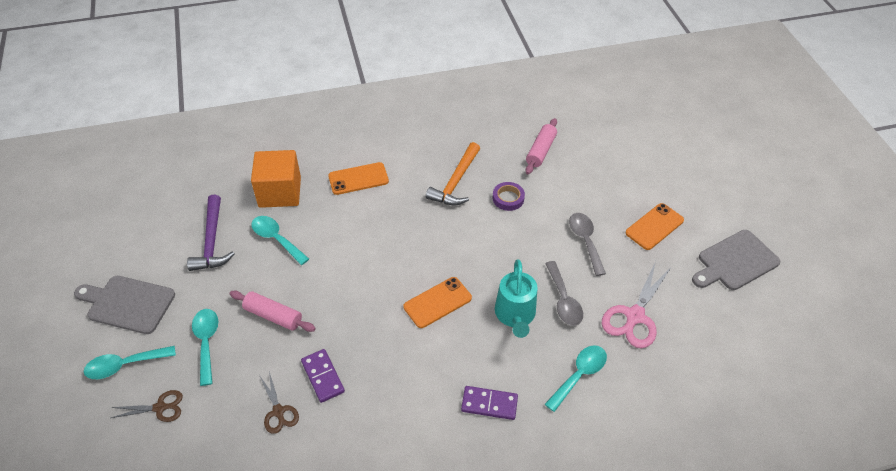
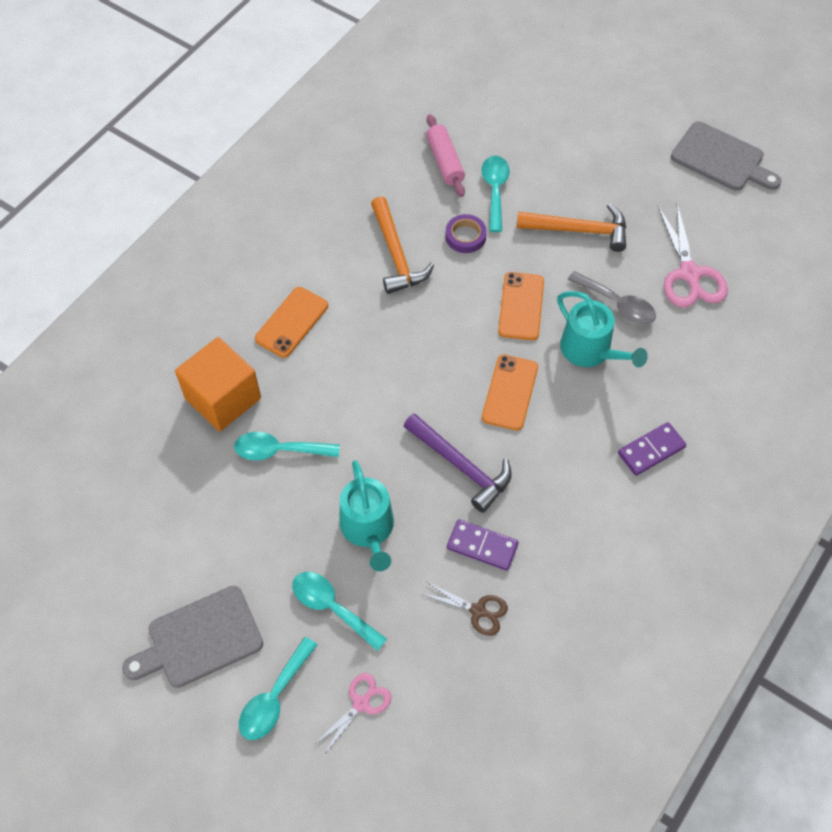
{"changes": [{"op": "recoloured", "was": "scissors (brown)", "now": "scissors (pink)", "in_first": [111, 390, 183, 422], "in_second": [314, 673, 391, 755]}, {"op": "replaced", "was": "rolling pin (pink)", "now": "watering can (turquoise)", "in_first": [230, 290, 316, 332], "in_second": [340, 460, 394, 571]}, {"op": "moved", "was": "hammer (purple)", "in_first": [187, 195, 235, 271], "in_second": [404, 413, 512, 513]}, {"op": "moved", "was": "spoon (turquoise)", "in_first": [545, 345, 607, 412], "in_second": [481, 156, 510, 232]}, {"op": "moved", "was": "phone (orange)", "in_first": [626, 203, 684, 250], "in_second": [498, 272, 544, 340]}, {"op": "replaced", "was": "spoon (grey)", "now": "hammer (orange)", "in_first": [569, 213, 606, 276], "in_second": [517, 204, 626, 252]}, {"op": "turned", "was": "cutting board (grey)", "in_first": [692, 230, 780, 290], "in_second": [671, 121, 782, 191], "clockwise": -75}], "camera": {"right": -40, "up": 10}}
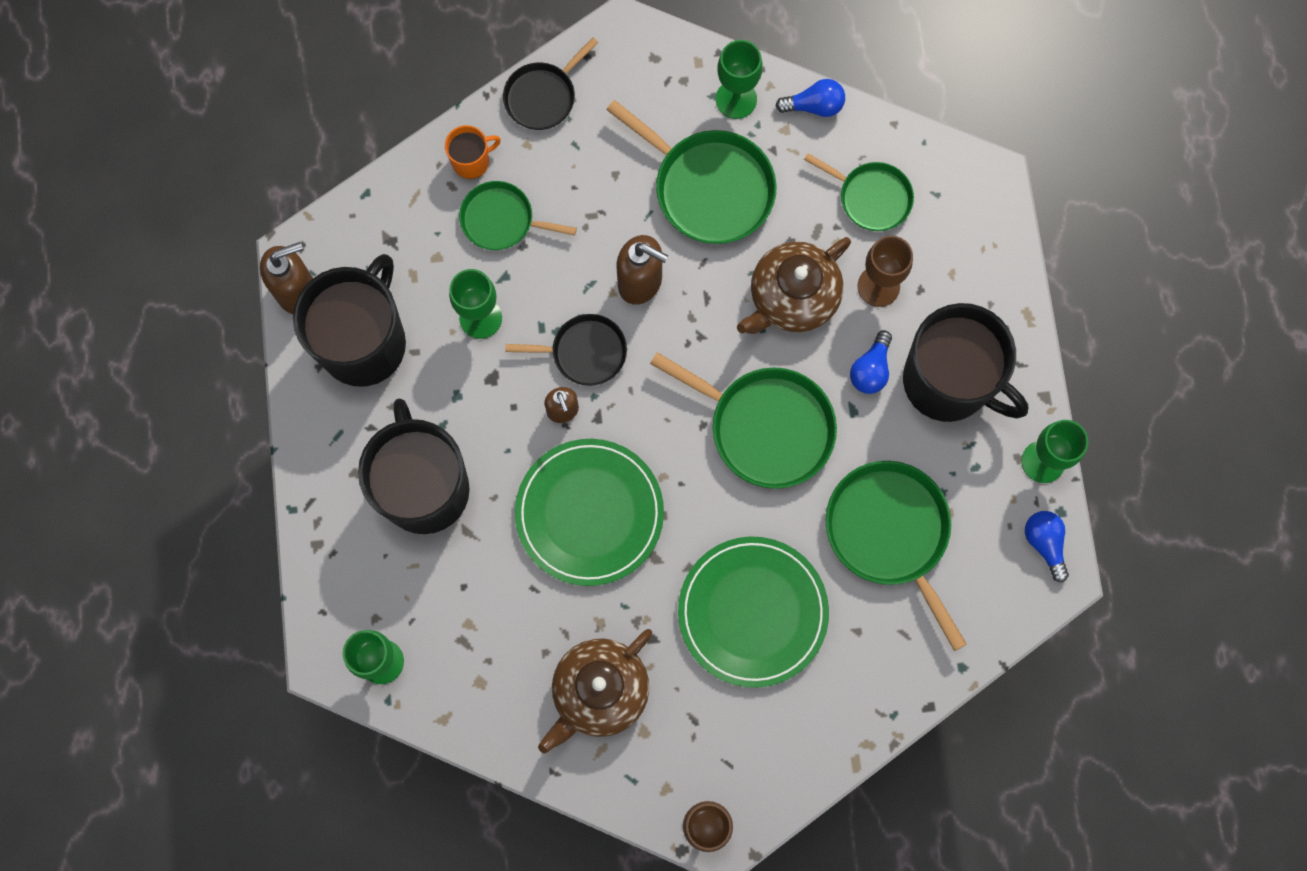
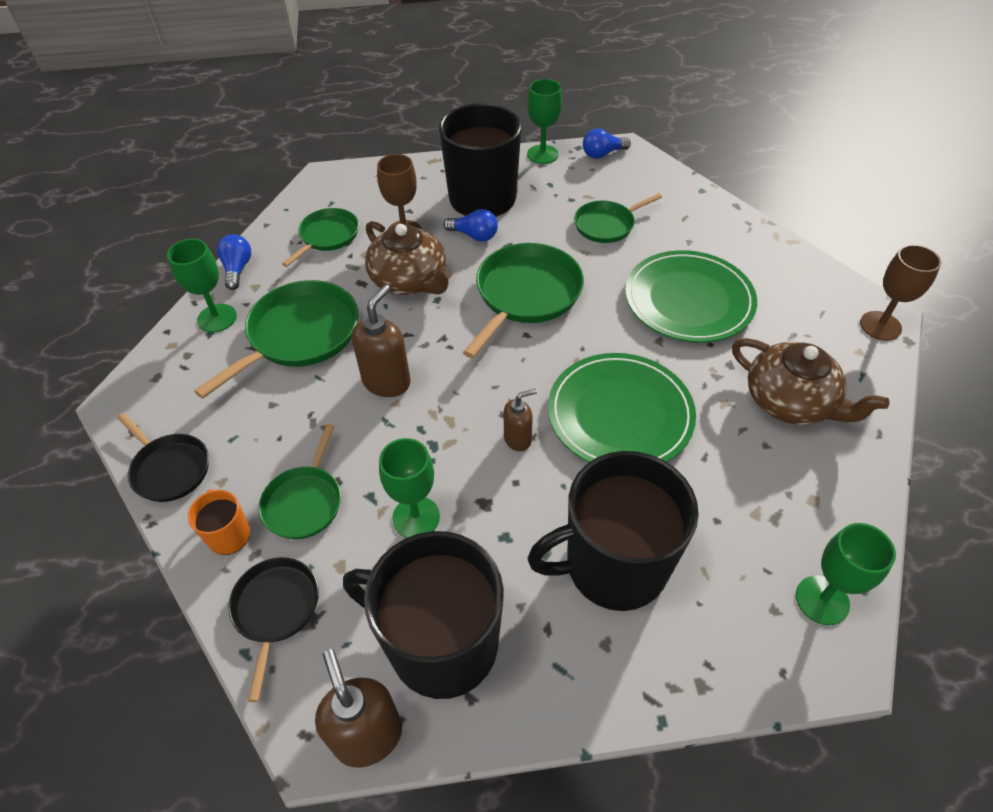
{"changes": [{"op": "moved", "was": "pan (black)", "in_first": [505, 314, 627, 386], "in_second": [228, 557, 319, 702]}, {"op": "resized", "was": "pan (green)", "in_first": [825, 461, 967, 651], "in_second": [574, 193, 662, 243], "ratio": 0.61}], "camera": {"right": -90, "up": -25}}
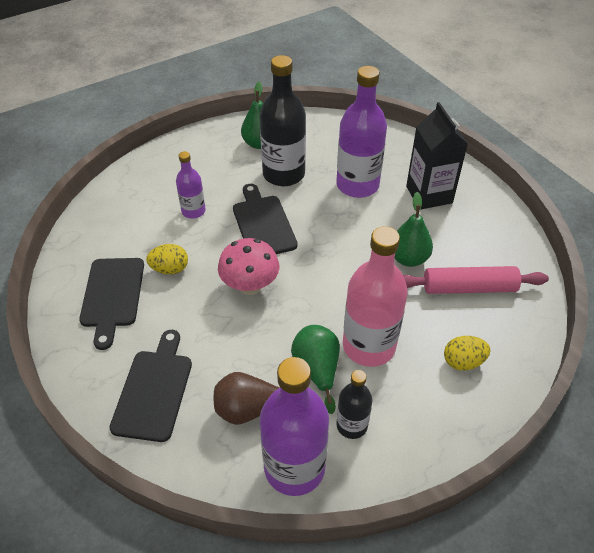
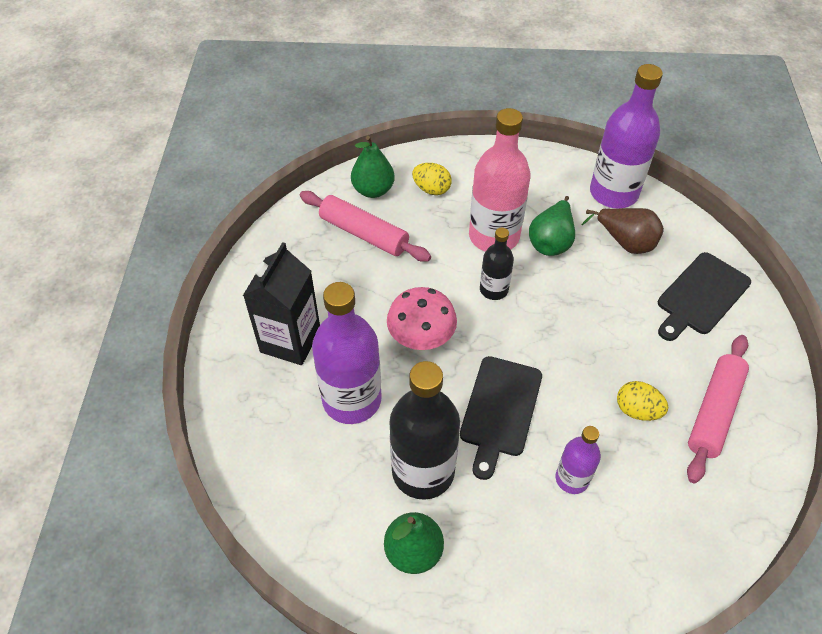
{"changes": [{"op": "moved", "was": "pear (green)", "in_first": [395, 192, 433, 267], "in_second": [351, 136, 395, 198]}, {"op": "moved", "was": "mushroom (pink)", "in_first": [218, 238, 279, 295], "in_second": [387, 287, 457, 351]}, {"op": "moved", "was": "bottle (black)", "in_first": [336, 370, 372, 439], "in_second": [480, 227, 514, 300]}, {"op": "replaced", "was": "cutting board (black)", "now": "rolling pin (pink)", "in_first": [79, 258, 144, 350], "in_second": [687, 335, 749, 483]}], "camera": {"right": -145, "up": 5}}
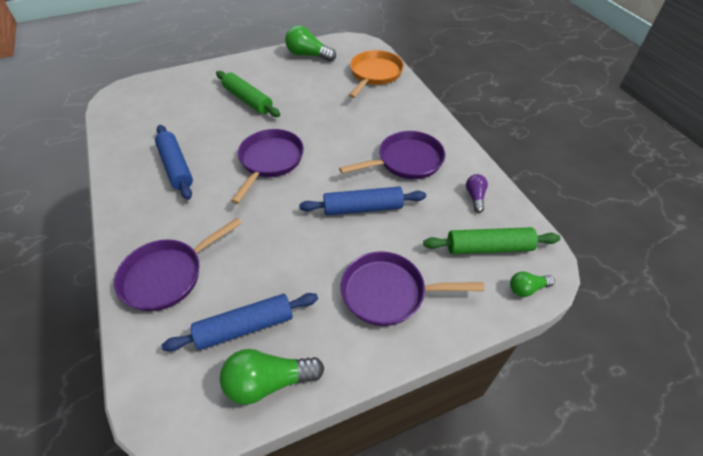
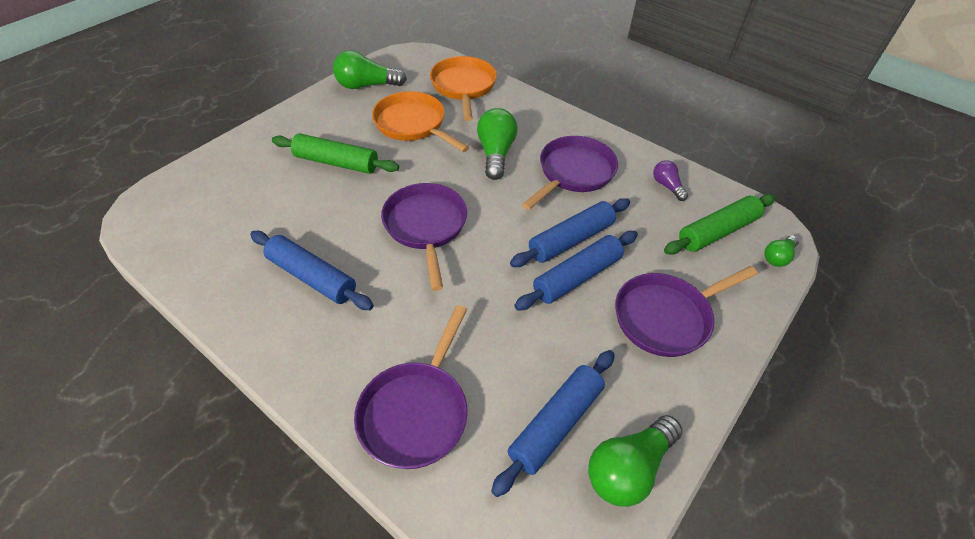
{"changes": [{"op": "added", "now": "pan (orange)", "in_second": [372, 91, 469, 152]}, {"op": "added", "now": "light bulb (green)", "in_second": [477, 108, 518, 180]}, {"op": "added", "now": "rolling pin (blue)", "in_second": [514, 231, 638, 311]}], "camera": {"right": -30, "up": 0}}
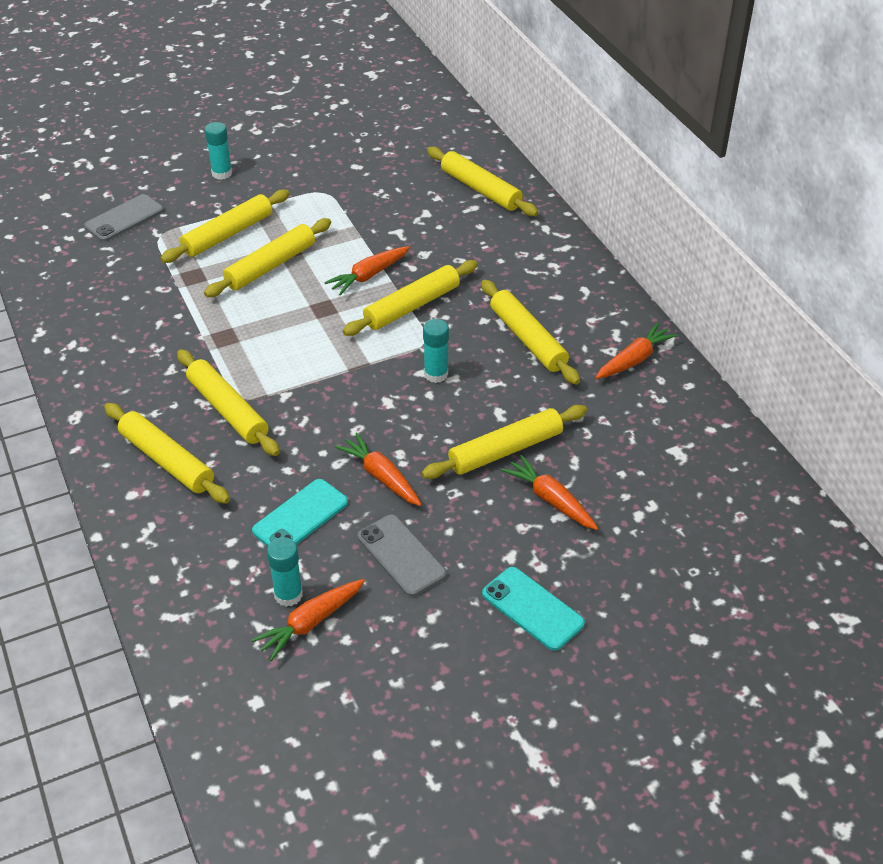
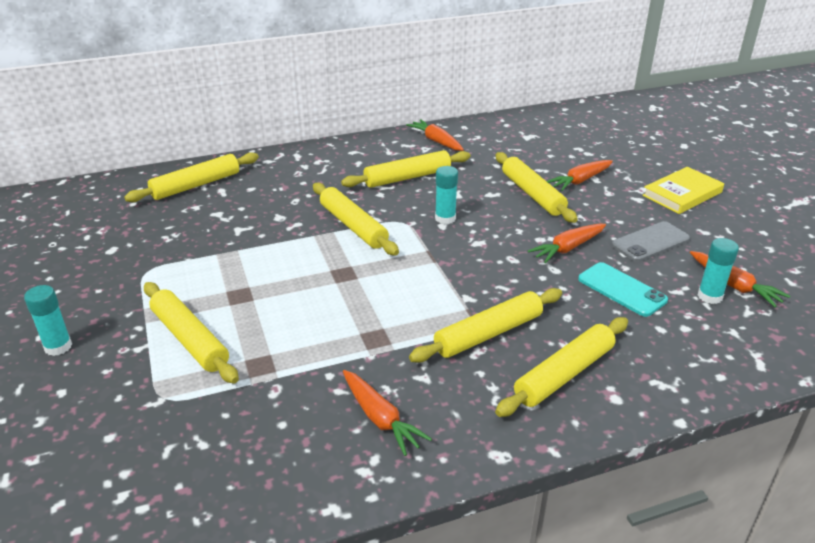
{"changes": [{"op": "moved", "was": "carrot (orange)", "in_first": [324, 246, 410, 295], "in_second": [343, 370, 432, 456]}, {"op": "replaced", "was": "phone (turquoise)", "now": "book (yellow)", "in_first": [482, 567, 585, 651], "in_second": [642, 167, 724, 214]}, {"op": "removed", "was": "phone (grey)", "in_first": [84, 194, 164, 242]}, {"op": "removed", "was": "rolling pin (yellow)", "in_first": [204, 218, 331, 297]}], "camera": {"right": -85, "up": -10}}
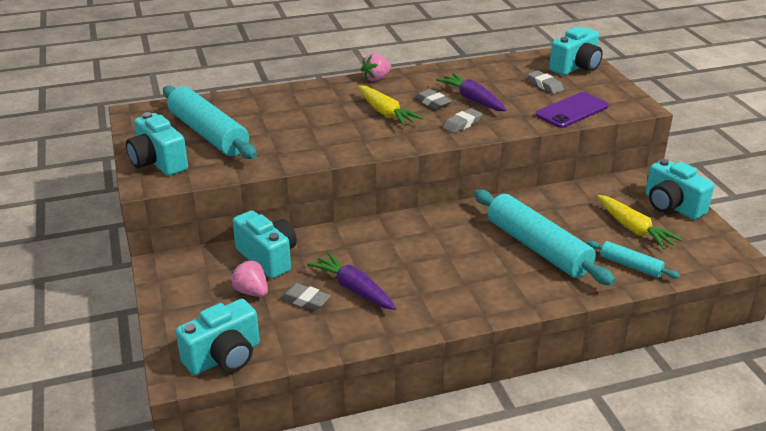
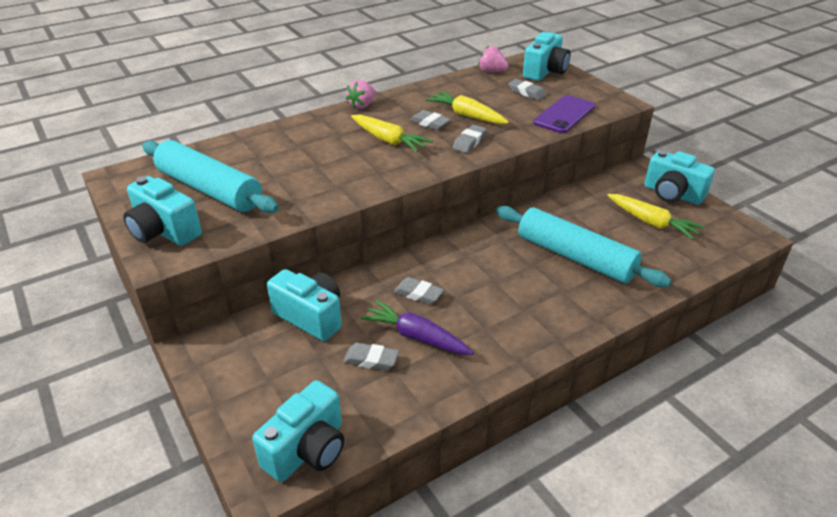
{"changes": [{"op": "added", "now": "eraser (grey)", "in_second": [394, 277, 444, 305]}, {"op": "recoloured", "was": "carrot (purple)", "now": "carrot (yellow)", "in_first": [436, 73, 507, 111], "in_second": [426, 91, 509, 124]}, {"op": "moved", "was": "strawberry (pink)", "in_first": [230, 260, 268, 297], "in_second": [478, 46, 509, 72]}, {"op": "removed", "was": "rolling pin (turquoise)", "in_first": [587, 241, 680, 279]}], "camera": {"right": -15, "up": 5}}
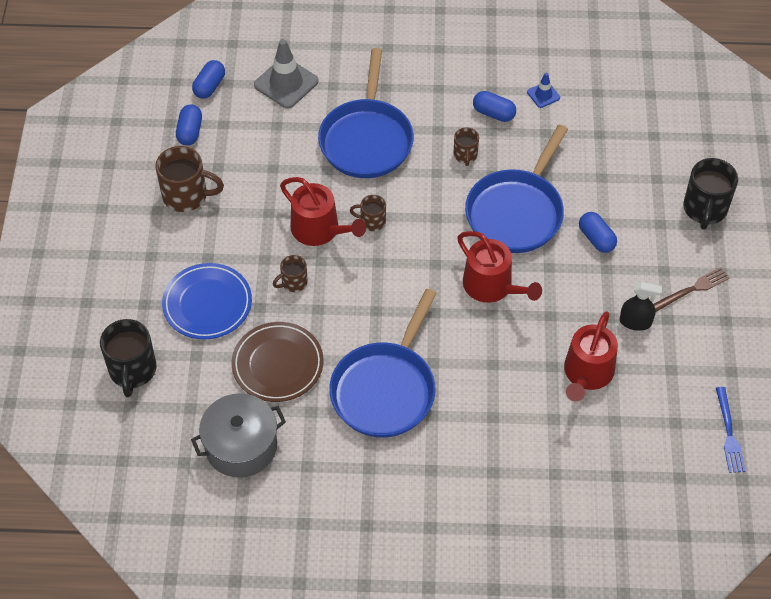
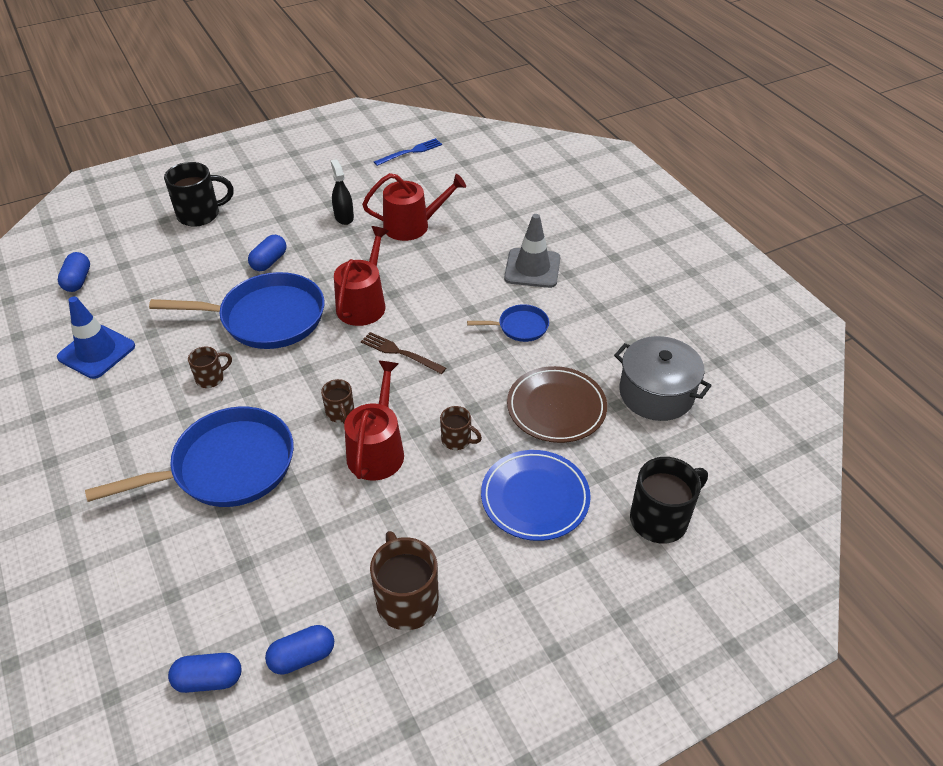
{"changes": [{"op": "resized", "was": "traffic cone (blue)", "in_first": [527, 73, 560, 108], "in_second": [57, 296, 135, 379], "ratio": 1.92}, {"op": "moved", "was": "capsule (blue)", "in_first": [473, 91, 516, 122], "in_second": [58, 252, 90, 292]}, {"op": "moved", "was": "fork (brown)", "in_first": [654, 267, 730, 312], "in_second": [361, 332, 446, 374]}, {"op": "resized", "was": "pan (blue)", "in_first": [329, 289, 437, 438], "in_second": [467, 304, 549, 342], "ratio": 0.48}, {"op": "moved", "was": "traffic cone (grey)", "in_first": [254, 39, 319, 108], "in_second": [504, 214, 560, 288]}], "camera": {"right": -120, "up": -10}}
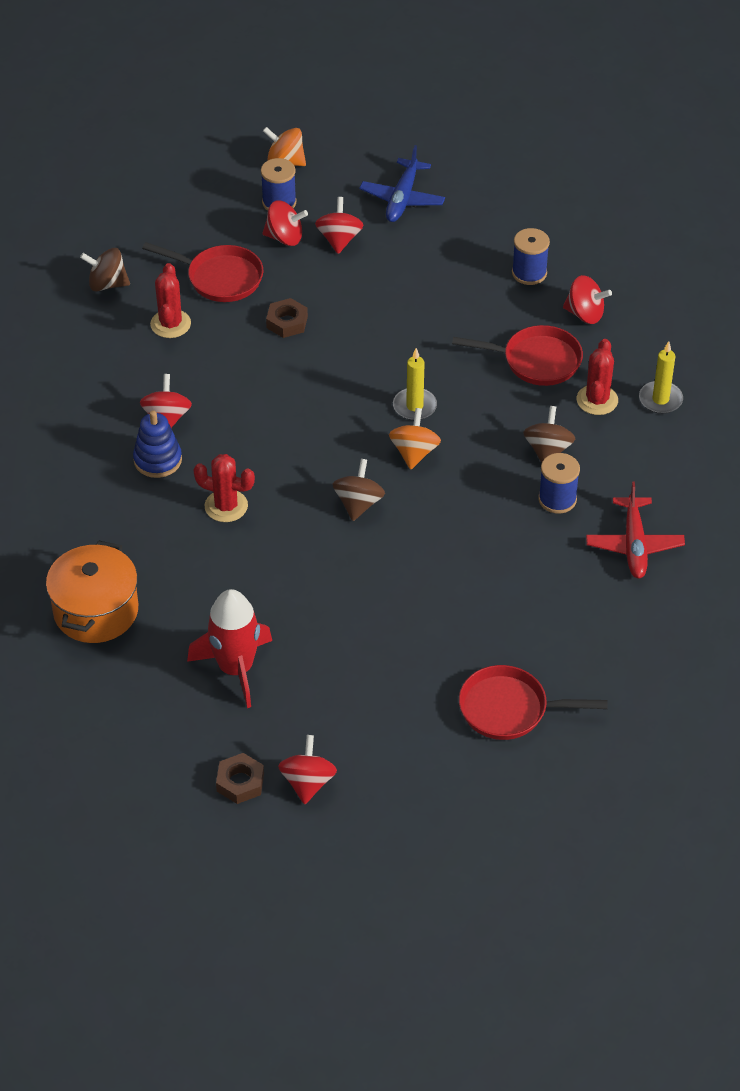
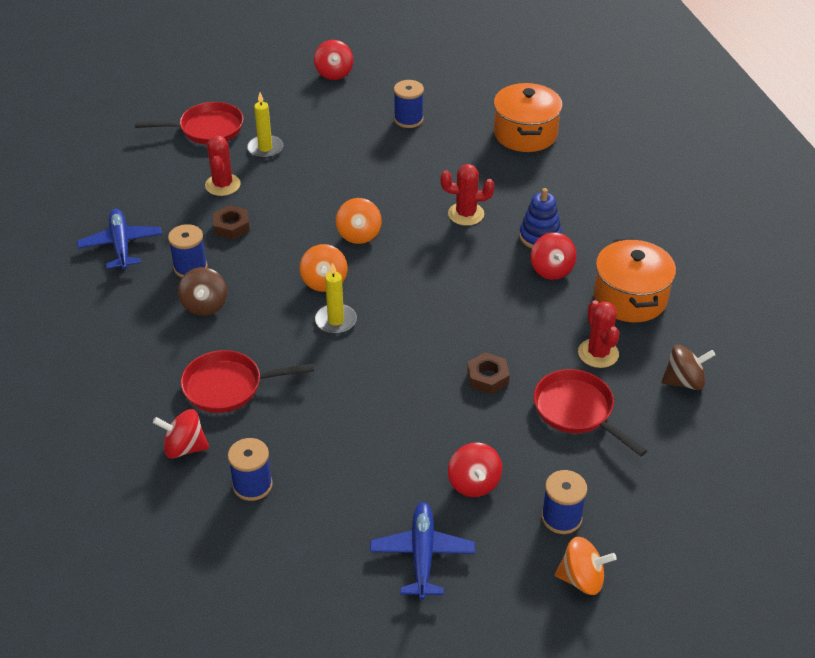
{"changes": [{"op": "recoloured", "was": "plane (red)", "now": "plane (blue)", "in_first": [586, 481, 685, 579], "in_second": [77, 209, 162, 270]}, {"op": "moved", "was": "cactus (red)", "in_first": [577, 339, 618, 415], "in_second": [205, 135, 241, 196]}, {"op": "moved", "was": "nut (brown)", "in_first": [216, 753, 264, 804], "in_second": [213, 205, 250, 240]}, {"op": "moved", "was": "candle (yellow)", "in_first": [639, 341, 683, 414], "in_second": [247, 92, 283, 158]}, {"op": "recoloured", "was": "spinning top (brown)", "now": "spinning top (orange)", "in_first": [332, 459, 385, 521], "in_second": [336, 198, 382, 244]}, {"op": "replaced", "was": "rocket (red)", "now": "spool (blue)", "in_first": [187, 589, 272, 708], "in_second": [394, 80, 424, 128]}, {"op": "turned", "was": "pan (red)", "in_first": [142, 242, 263, 302], "in_second": [533, 369, 647, 456], "clockwise": 45}, {"op": "added", "now": "pot (orange)", "in_second": [594, 238, 676, 322]}, {"op": "removed", "was": "spinning top (red)", "in_first": [262, 200, 308, 246]}], "camera": {"right": 165, "up": -5}}
